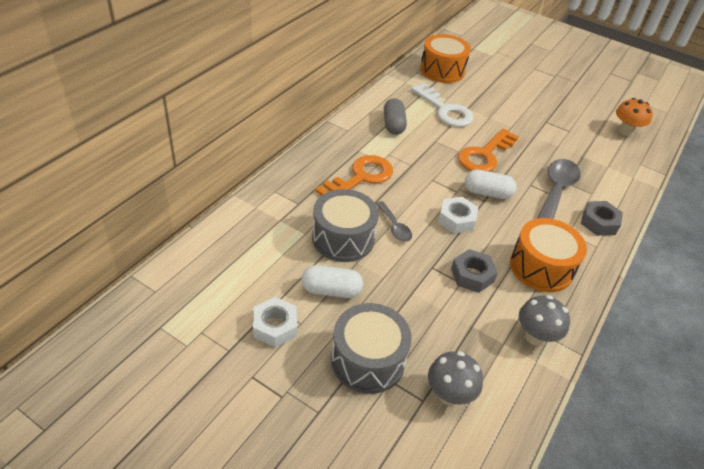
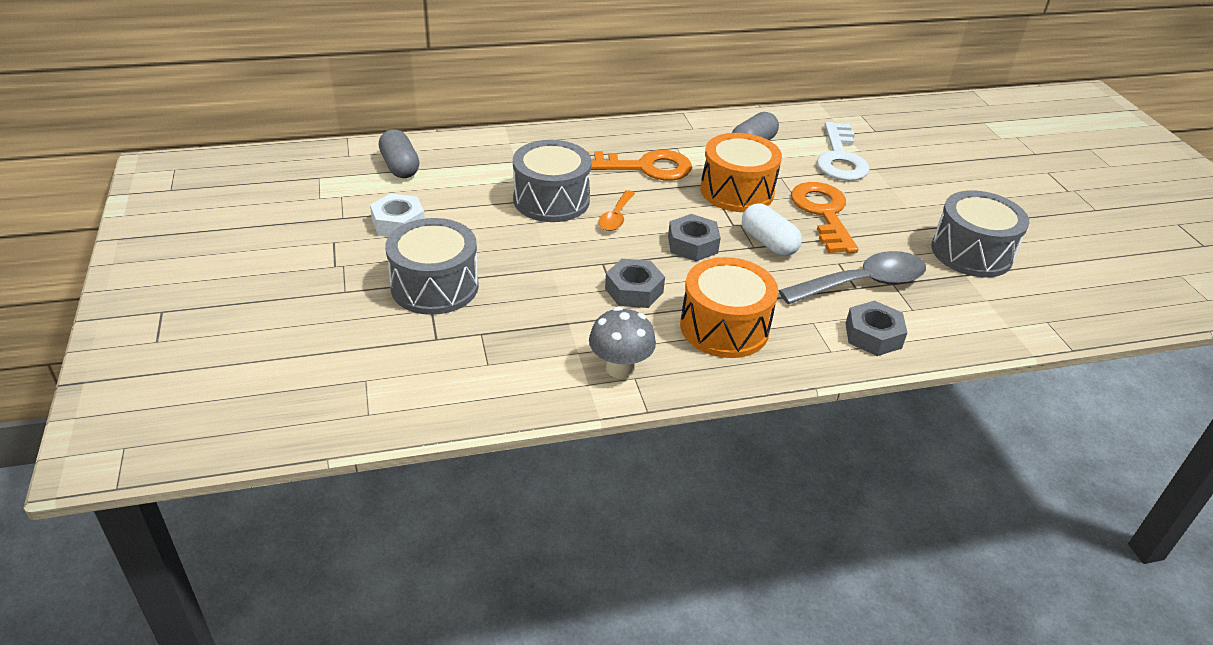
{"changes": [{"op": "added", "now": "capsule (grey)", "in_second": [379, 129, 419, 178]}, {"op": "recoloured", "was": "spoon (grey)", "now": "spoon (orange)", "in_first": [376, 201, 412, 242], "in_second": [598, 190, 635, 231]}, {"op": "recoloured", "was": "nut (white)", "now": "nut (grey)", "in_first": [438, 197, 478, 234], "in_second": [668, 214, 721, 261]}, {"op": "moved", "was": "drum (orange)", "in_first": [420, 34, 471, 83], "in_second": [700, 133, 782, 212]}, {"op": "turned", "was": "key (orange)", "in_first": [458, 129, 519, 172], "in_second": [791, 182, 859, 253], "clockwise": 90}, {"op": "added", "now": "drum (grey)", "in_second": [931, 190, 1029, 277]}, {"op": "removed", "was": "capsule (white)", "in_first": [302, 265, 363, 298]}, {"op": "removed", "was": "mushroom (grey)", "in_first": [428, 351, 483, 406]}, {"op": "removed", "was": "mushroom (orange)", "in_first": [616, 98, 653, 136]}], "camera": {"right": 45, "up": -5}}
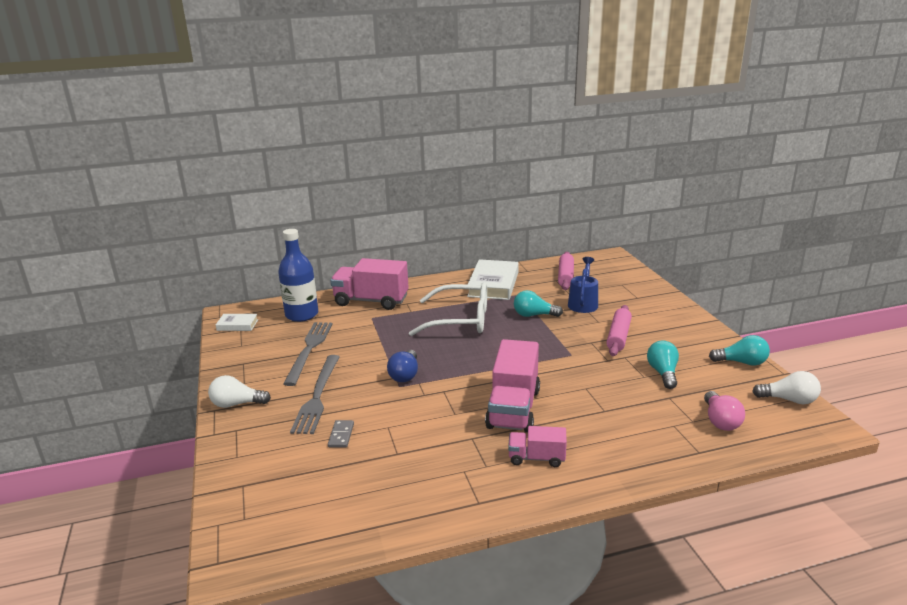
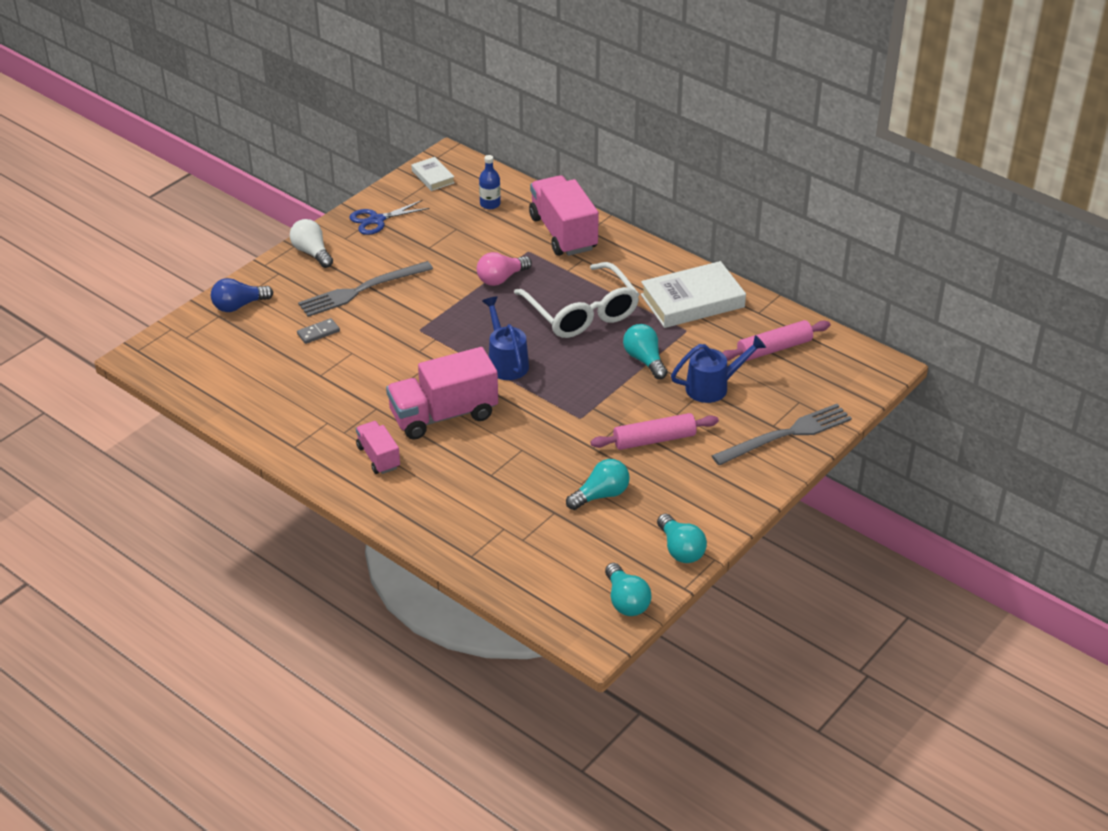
{"changes": [{"op": "moved", "was": "light bulb (blue)", "in_first": [387, 350, 418, 382], "in_second": [211, 278, 273, 312]}, {"op": "added", "now": "scissors (blue)", "in_second": [350, 200, 430, 235]}, {"op": "moved", "was": "light bulb (pink)", "in_first": [704, 391, 745, 431], "in_second": [477, 252, 532, 286]}, {"op": "resized", "was": "bottle (blue)", "in_first": [278, 229, 318, 322], "in_second": [479, 155, 501, 209], "ratio": 0.51}, {"op": "added", "now": "watering can (blue)", "in_second": [482, 296, 529, 380]}, {"op": "recoloured", "was": "light bulb (white)", "now": "light bulb (turquoise)", "in_first": [752, 371, 821, 404], "in_second": [605, 563, 652, 616]}, {"op": "moved", "was": "fork (grey)", "in_first": [283, 322, 333, 386], "in_second": [712, 404, 852, 465]}], "camera": {"right": 55, "up": 15}}
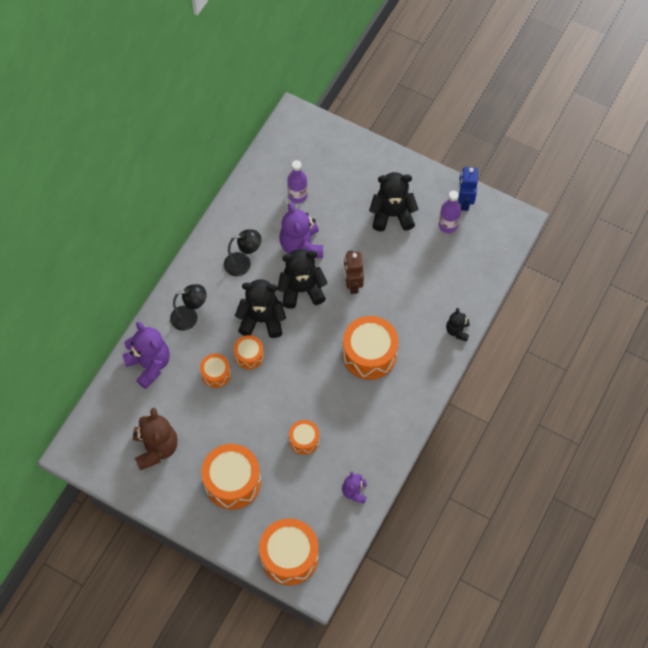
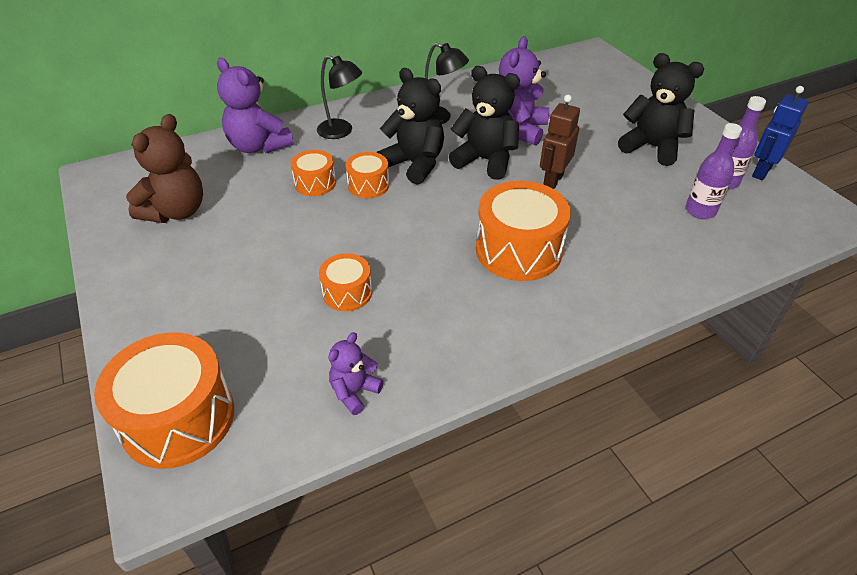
{"changes": [{"op": "turned", "was": "teddy bear (purple)", "in_first": [122, 322, 170, 389], "in_second": [217, 58, 294, 153], "clockwise": 135}, {"op": "moved", "was": "bottle (purple)", "in_first": [287, 160, 308, 204], "in_second": [686, 123, 742, 219]}, {"op": "removed", "was": "drum (orange)", "in_first": [201, 444, 261, 510]}, {"op": "removed", "was": "teddy bear (black)", "in_first": [446, 308, 470, 342]}], "camera": {"right": 35, "up": -20}}
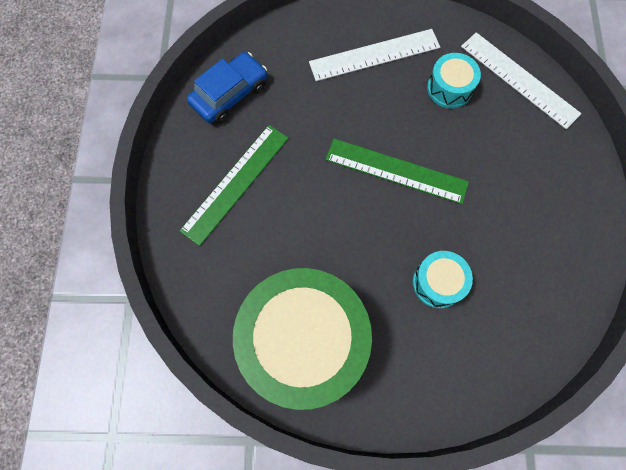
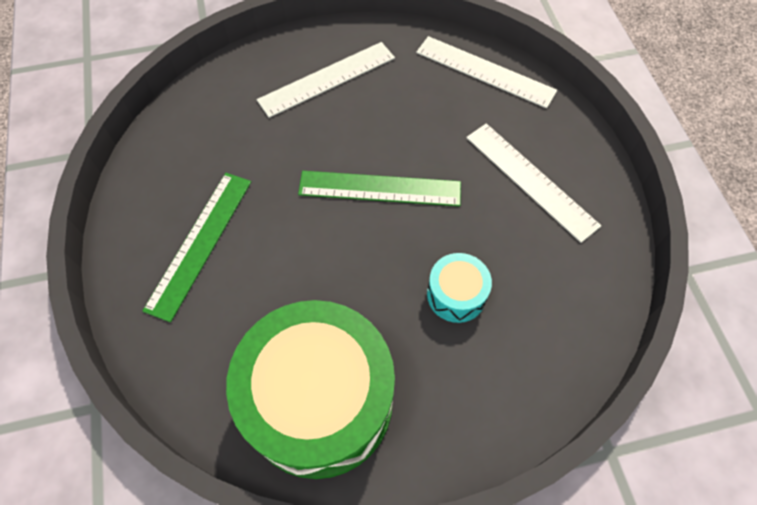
{"changes": [{"op": "added", "now": "ruler (white)", "in_second": [466, 123, 601, 243]}, {"op": "removed", "was": "car (blue)", "in_first": [187, 52, 267, 123]}, {"op": "removed", "was": "drum (turquoise)", "in_first": [427, 53, 481, 109]}], "camera": {"right": -15, "up": -10}}
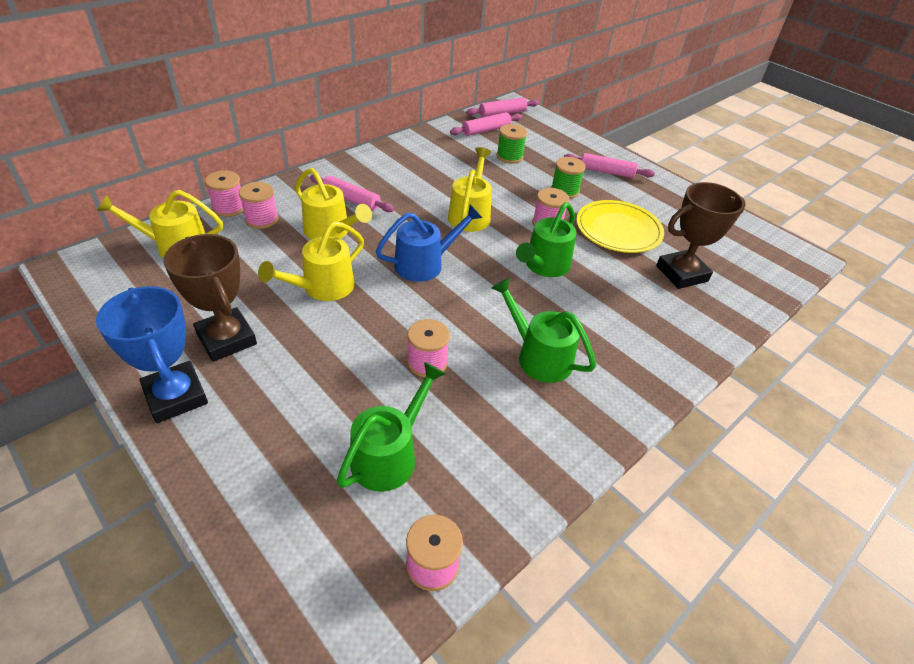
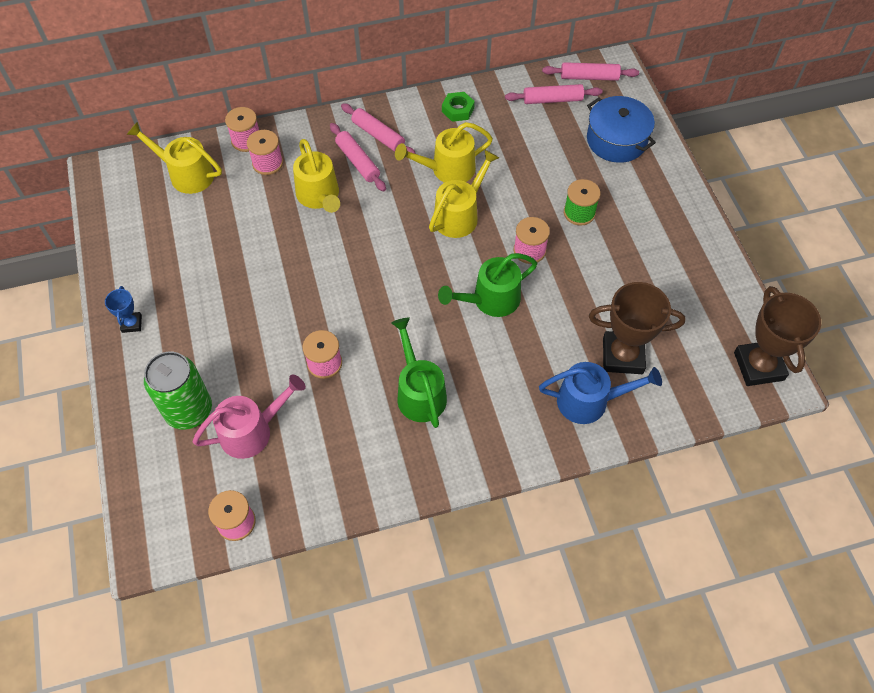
{"changes": [{"op": "resized", "was": "trophy (blue)", "in_first": [96, 286, 208, 423], "in_second": [105, 286, 142, 333], "ratio": 0.49}, {"op": "added", "now": "can (green)", "in_second": [144, 351, 212, 430]}, {"op": "recoloured", "was": "watering can (green)", "now": "watering can (pink)", "in_first": [337, 362, 446, 492], "in_second": [192, 375, 306, 459]}, {"op": "moved", "was": "rolling pin (pink)", "in_first": [564, 153, 655, 178], "in_second": [341, 103, 416, 154]}, {"op": "moved", "was": "watering can (yellow)", "in_first": [258, 221, 364, 301], "in_second": [395, 122, 493, 183]}, {"op": "added", "now": "nut (green)", "in_second": [442, 92, 475, 122]}, {"op": "moved", "was": "watering can (blue)", "in_first": [376, 205, 482, 282], "in_second": [539, 362, 662, 424]}, {"op": "added", "now": "pot (blue)", "in_second": [587, 96, 656, 163]}, {"op": "moved", "was": "trophy (brown)", "in_first": [163, 234, 257, 362], "in_second": [734, 286, 821, 386]}, {"op": "removed", "was": "spool (green)", "in_first": [496, 124, 527, 164]}, {"op": "removed", "was": "plate (yellow)", "in_first": [576, 200, 664, 253]}], "camera": {"right": 30, "up": 15}}
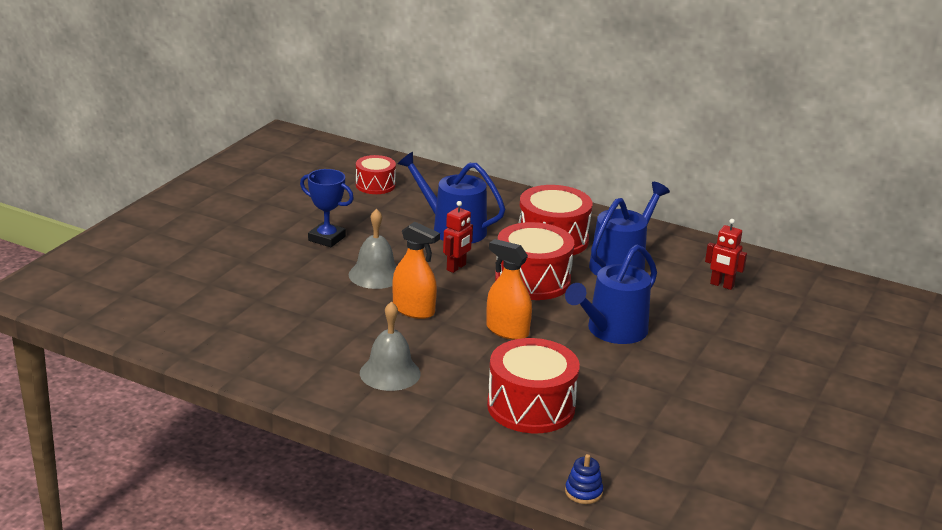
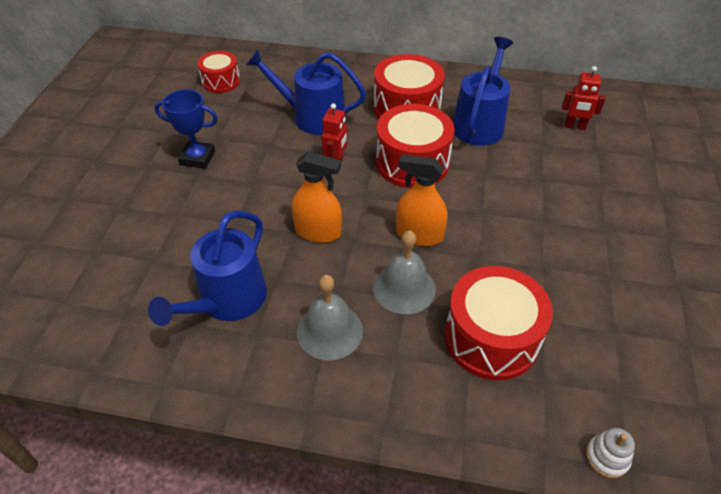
{"changes": [{"op": "moved", "was": "watering can (blue)", "in_first": [565, 244, 657, 344], "in_second": [148, 210, 267, 326]}, {"op": "moved", "was": "bell (grey)", "in_first": [349, 209, 397, 289], "in_second": [373, 230, 436, 314]}, {"op": "recoloured", "was": "stacking toy (blue)", "now": "stacking toy (white)", "in_first": [565, 454, 603, 504], "in_second": [586, 428, 635, 478]}], "camera": {"right": -15, "up": 20}}
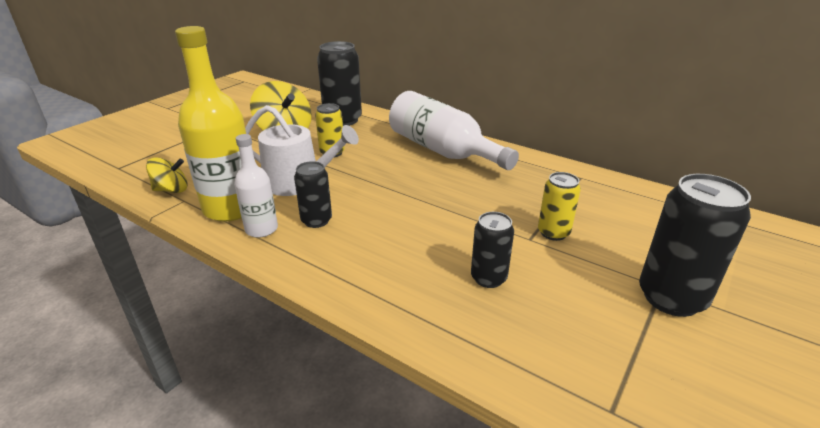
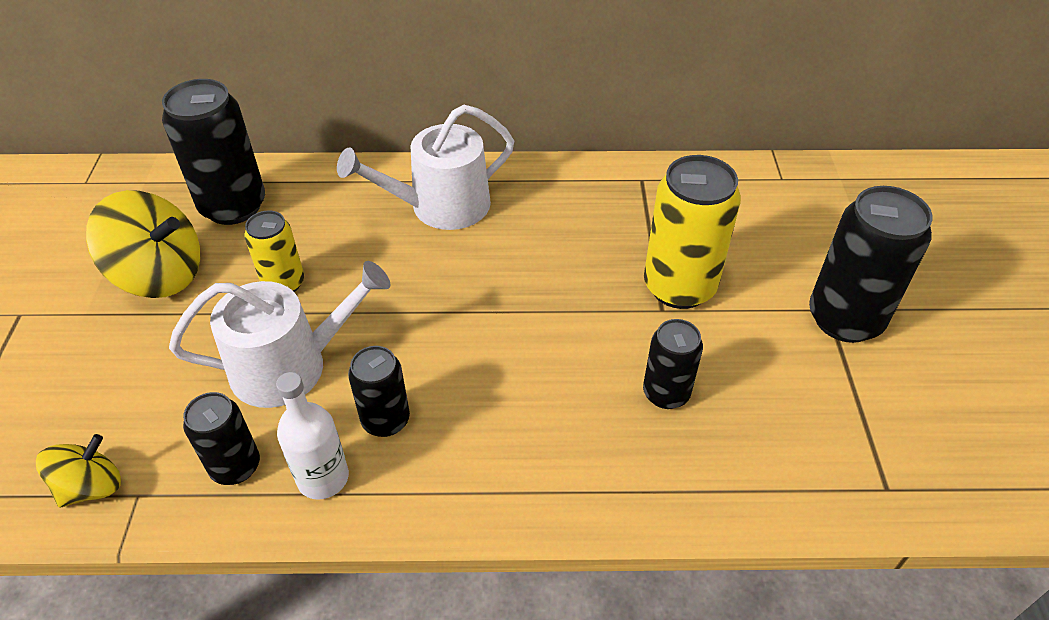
{"changes": [{"op": "replaced", "was": "bottle (yellow)", "now": "can (black)", "in_first": [175, 26, 246, 222], "in_second": [183, 392, 260, 485]}, {"op": "replaced", "was": "bottle (white)", "now": "watering can (white)", "in_first": [389, 91, 519, 170], "in_second": [337, 105, 514, 230]}, {"op": "resized", "was": "can (yellow)", "in_first": [538, 172, 581, 241], "in_second": [644, 155, 741, 309], "ratio": 1.72}], "camera": {"right": -35, "up": 15}}
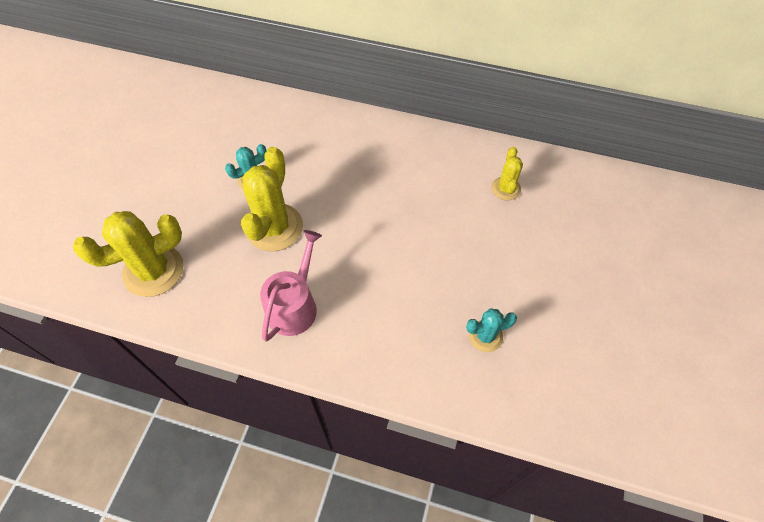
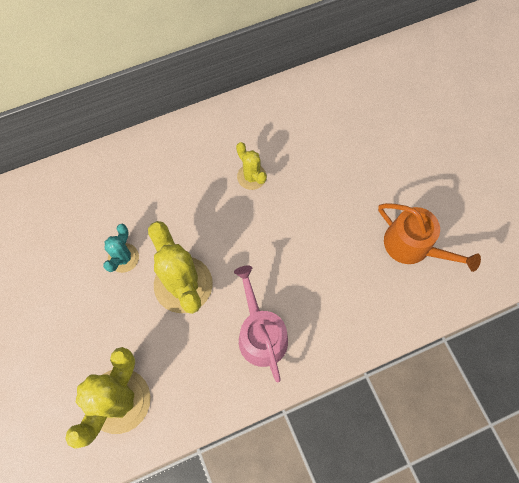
{"changes": [{"op": "moved", "was": "cactus (yellow)", "in_first": [491, 147, 523, 201], "in_second": [236, 142, 267, 190]}, {"op": "replaced", "was": "cactus (turquoise)", "now": "watering can (orange)", "in_first": [466, 308, 517, 352], "in_second": [378, 203, 481, 272]}], "camera": {"right": -40, "up": 10}}
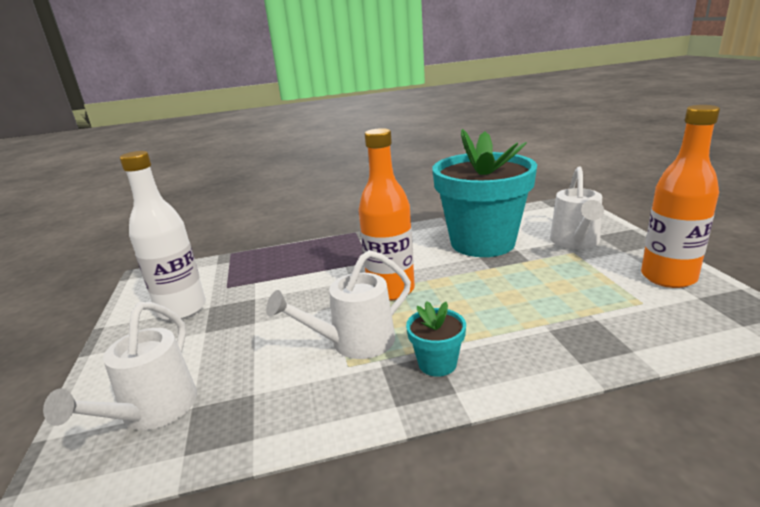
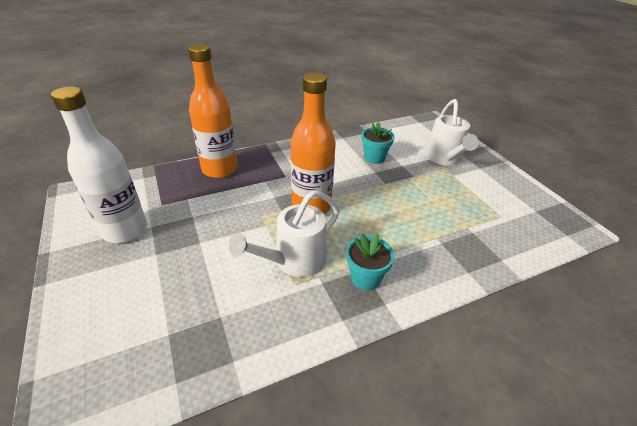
{"changes": [{"op": "moved", "was": "bottle (orange)", "in_first": [641, 105, 720, 288], "in_second": [188, 44, 238, 178]}, {"op": "resized", "was": "flower pot (turquoise)", "in_first": [432, 129, 537, 257], "in_second": [362, 122, 394, 164], "ratio": 0.4}, {"op": "removed", "was": "watering can (white)", "in_first": [43, 302, 197, 430]}], "camera": {"right": -15, "up": 15}}
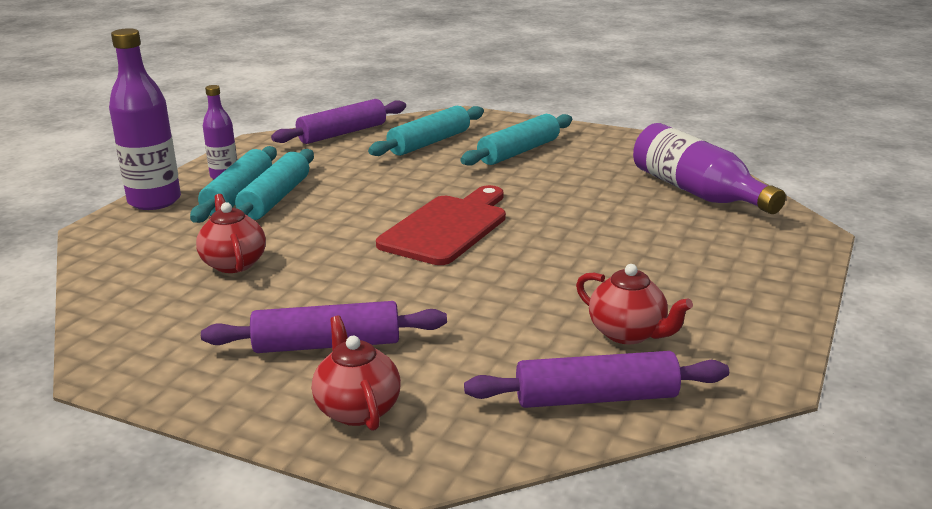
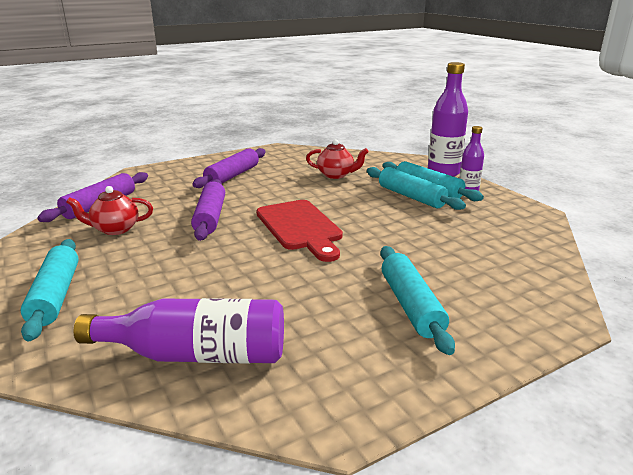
{"changes": [{"op": "moved", "was": "rolling pin (turquoise)", "in_first": [368, 106, 484, 156], "in_second": [21, 239, 79, 341]}, {"op": "moved", "was": "rolling pin (purple)", "in_first": [271, 99, 406, 144], "in_second": [191, 179, 225, 241]}, {"op": "removed", "was": "teapot (red)", "in_first": [312, 316, 401, 431]}], "camera": {"right": 125, "up": 0}}
